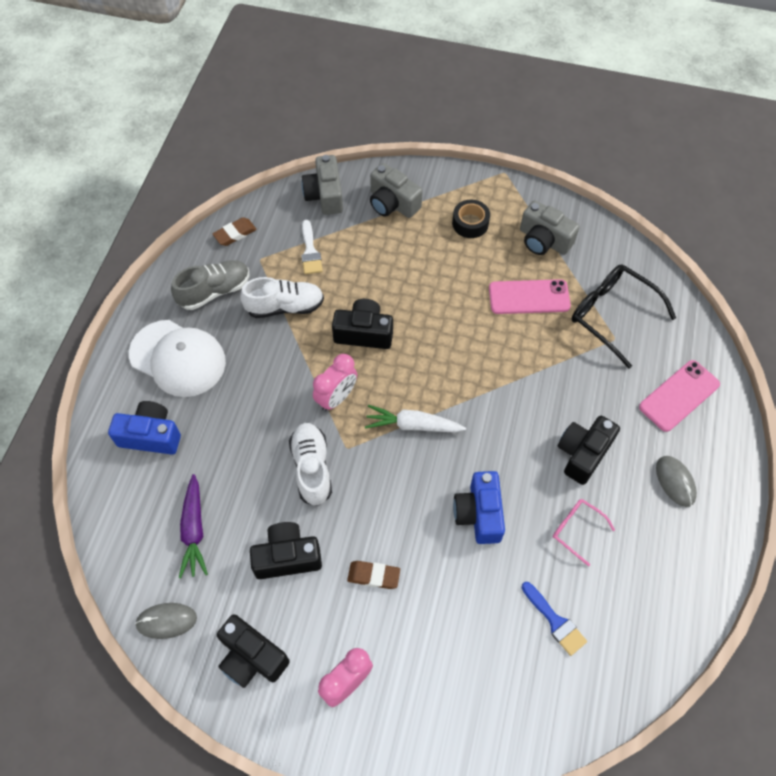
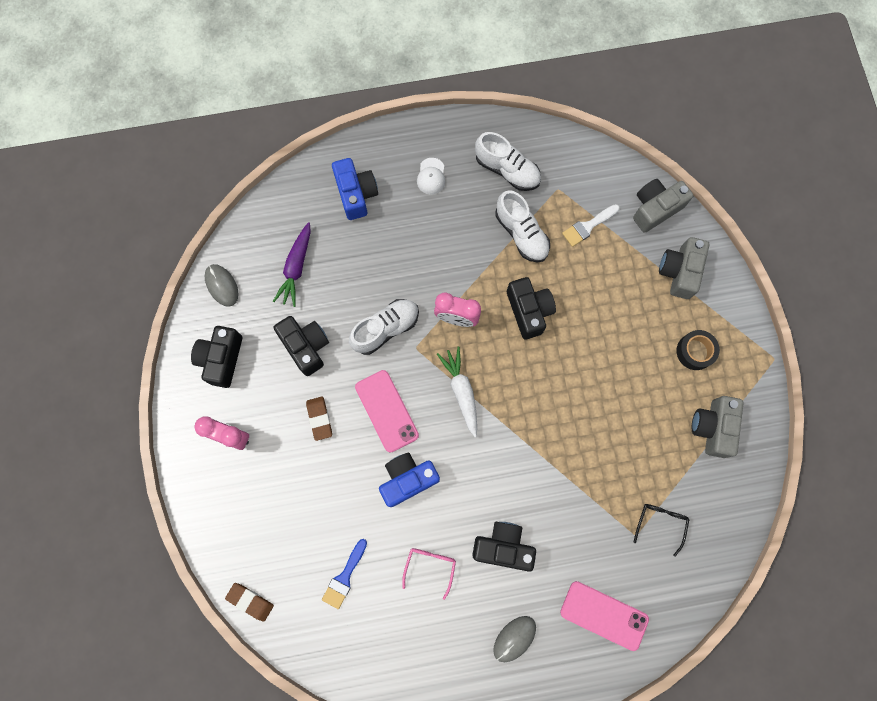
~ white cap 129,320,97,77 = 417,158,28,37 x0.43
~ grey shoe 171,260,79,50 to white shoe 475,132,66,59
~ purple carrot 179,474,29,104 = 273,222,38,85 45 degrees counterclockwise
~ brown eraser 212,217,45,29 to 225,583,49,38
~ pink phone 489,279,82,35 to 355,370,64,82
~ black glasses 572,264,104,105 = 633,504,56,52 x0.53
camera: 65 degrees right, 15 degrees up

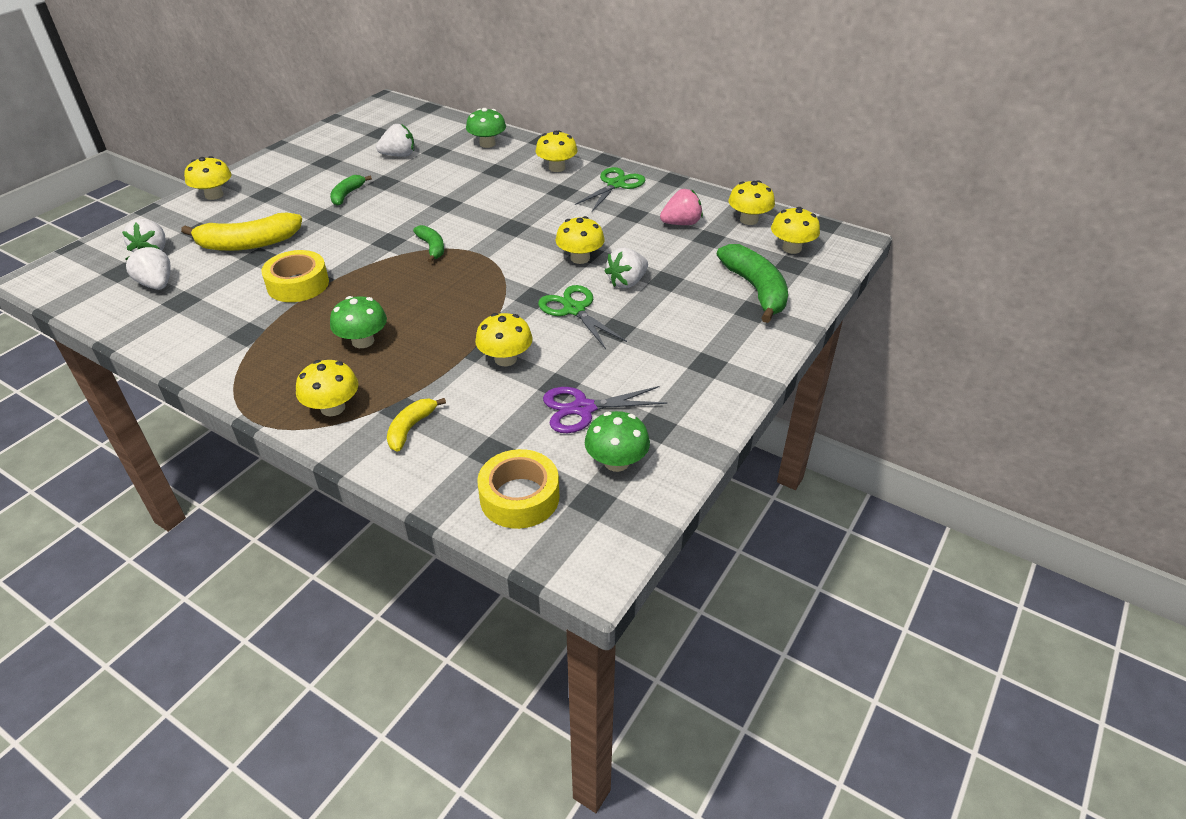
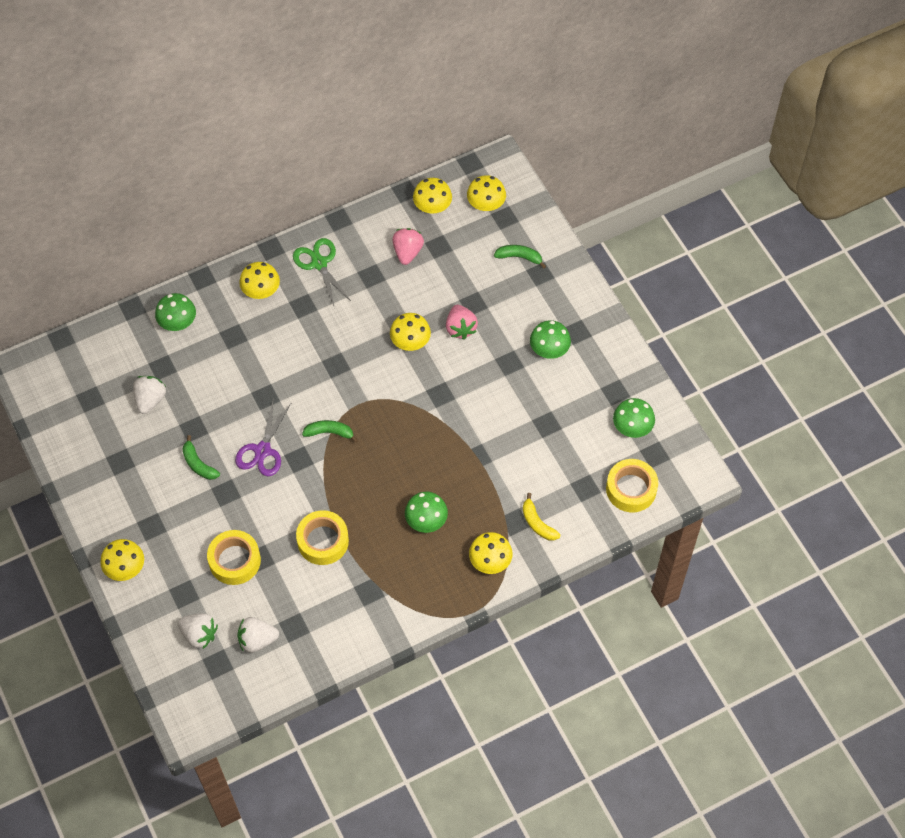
~ yellow banana 181,213,121,38 to yellow tape 207,530,54,55
- yellow mushroom 475,313,58,53
- green scissors 538,285,89,64
~ purple scissors 543,386,124,47 to 235,398,56,78
~ white strawberry 605,248,43,41 to pink strawberry 446,305,32,35
~ green banana 717,244,71,79 = 494,245,52,23 x0.55
+ green mushroom 530,320,41,39
camera: 60 degrees left, 20 degrees up

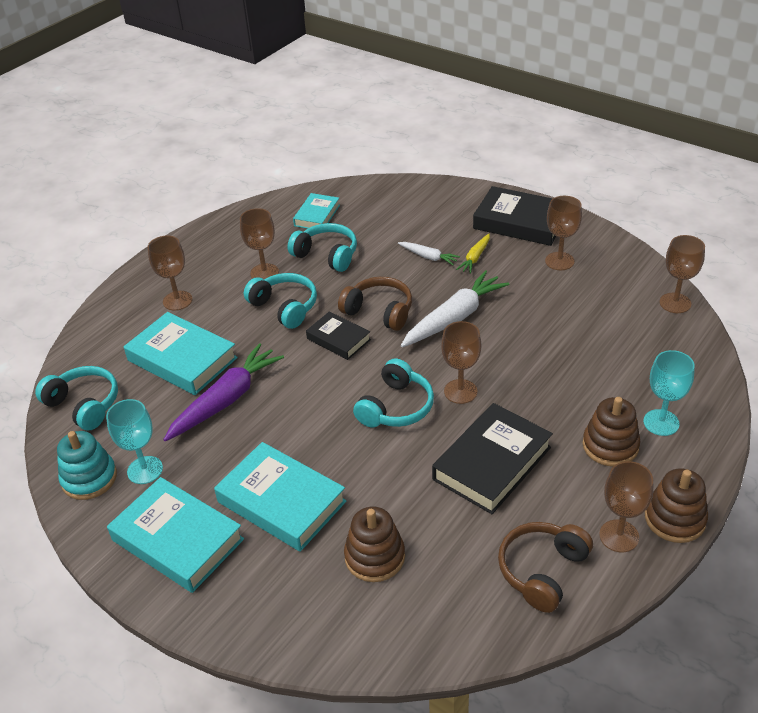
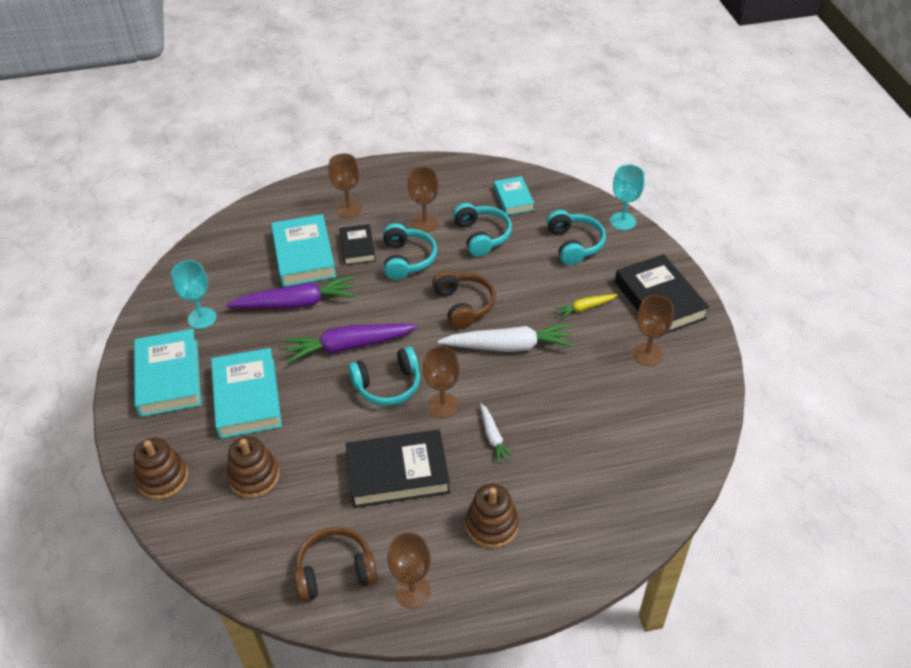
~ turquoise headphones 35,366,83,65 to 546,210,60,55
- turquoise stacking toy 57,431,60,69
~ turquoise book 293,193,47,36 = 494,176,40,39 75 degrees counterclockwise
~ black book 306,311,65,49 to 339,224,37,41
~ white carrot 398,242,62,23 to 480,403,34,60
~ turquoise goblet 643,350,52,86 to 610,164,34,66
~ brown stacking toy 645,468,63,75 to 134,438,54,62
- brown goblet 660,235,45,78
+ purple carrot 283,324,135,39
camera: 40 degrees right, 5 degrees up

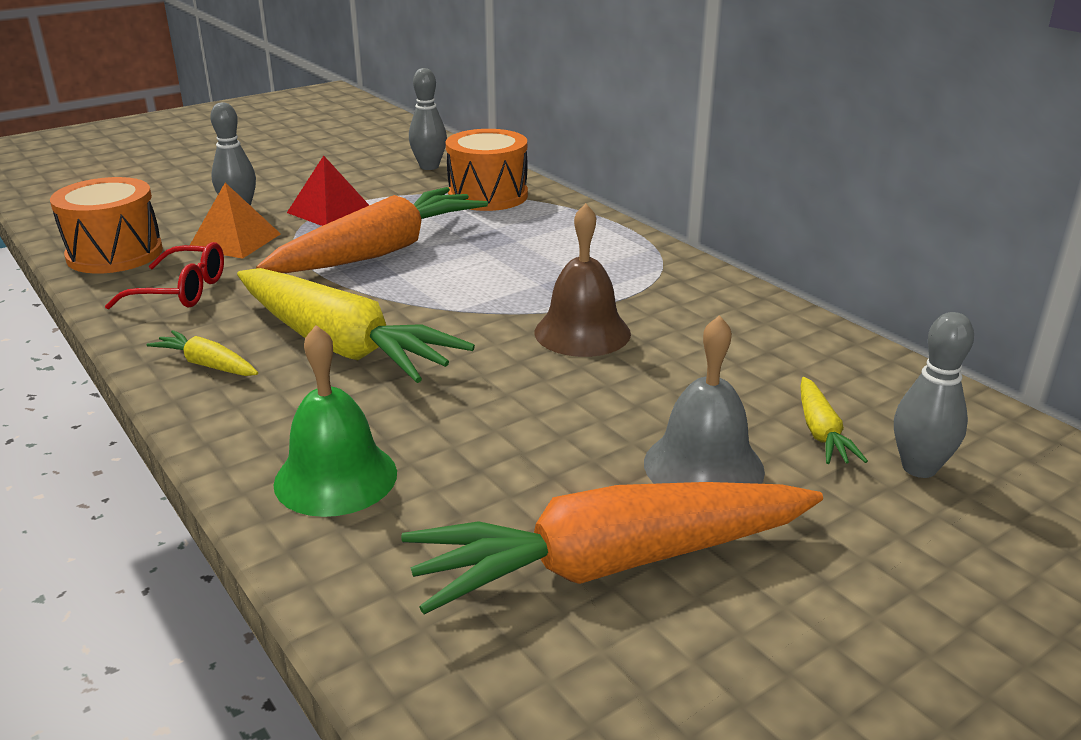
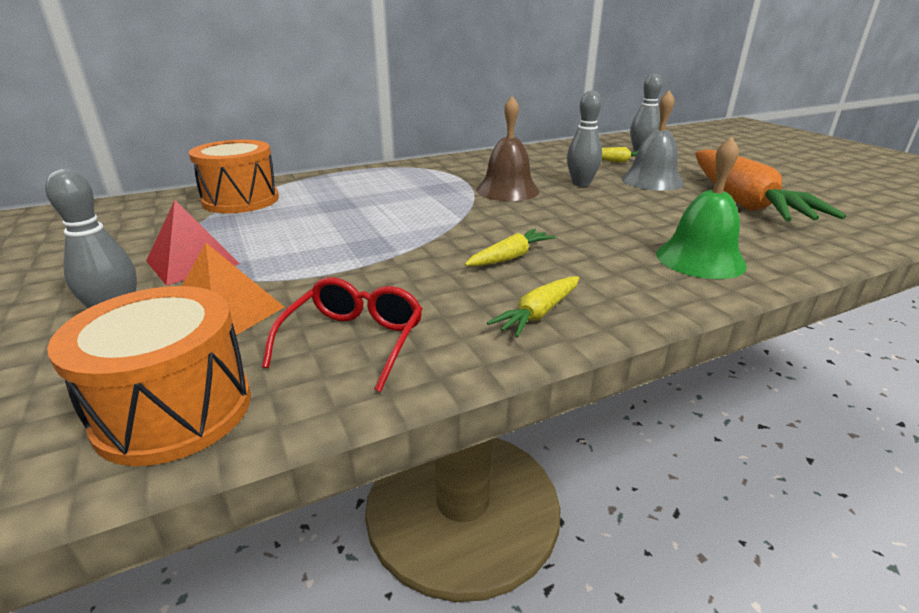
~ yellow carrot 237,268,238,115 = 465,229,91,38 x0.43
- orange carrot 256,187,232,86
~ grey bowling pin 409,68,38,102 to 567,90,35,97
camera: 80 degrees left, 0 degrees up

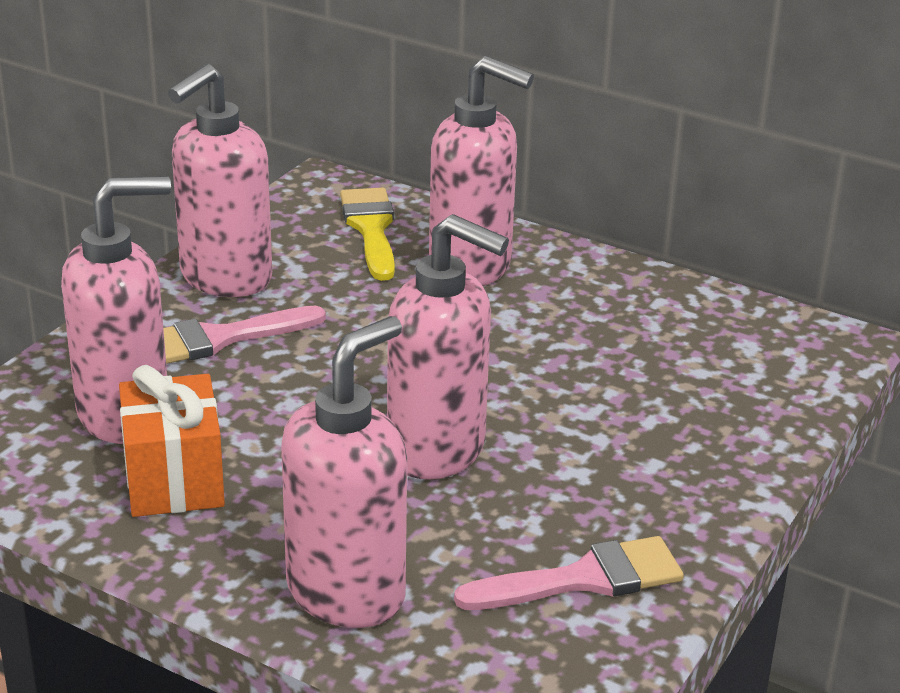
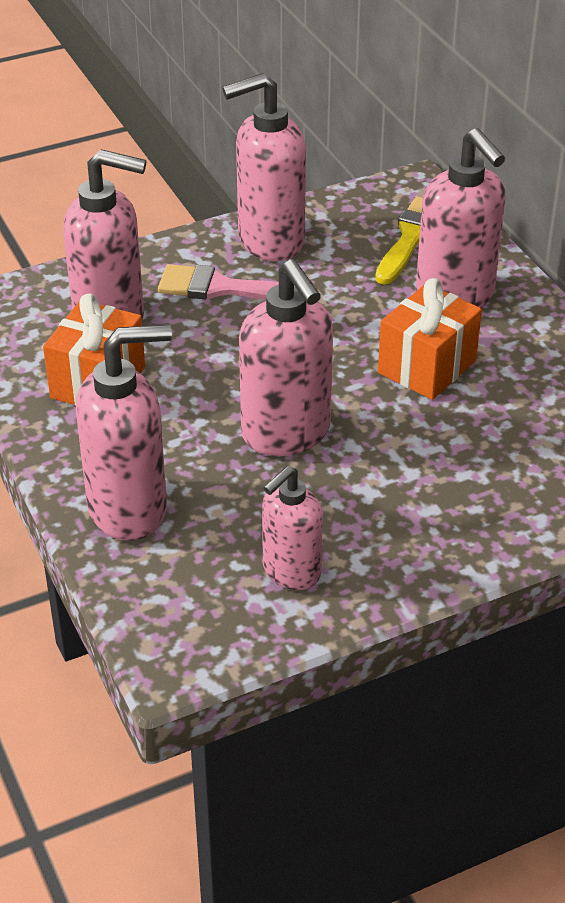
~ pink brush 454,536,230,74 to pink soap dispenser 262,466,61,124
+ orange gift 378,278,104,122
camera: 35 degrees right, 10 degrees up

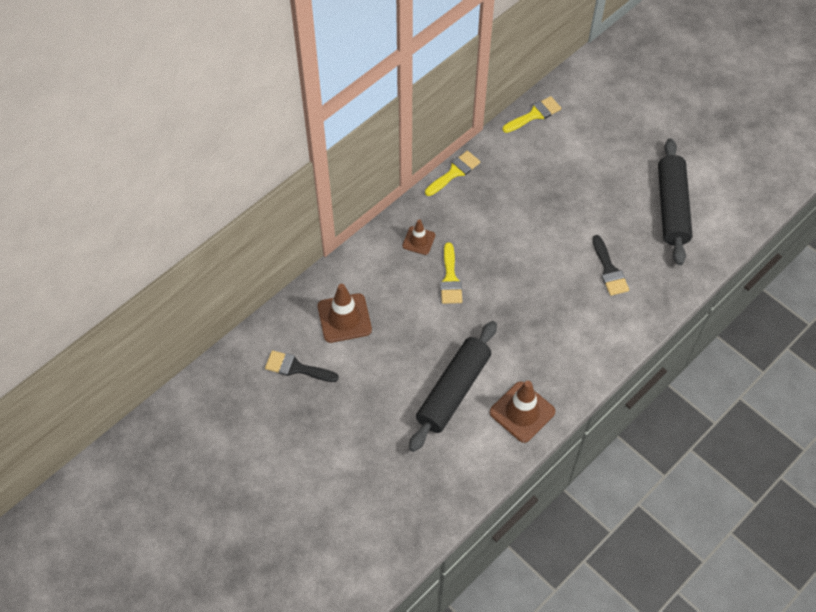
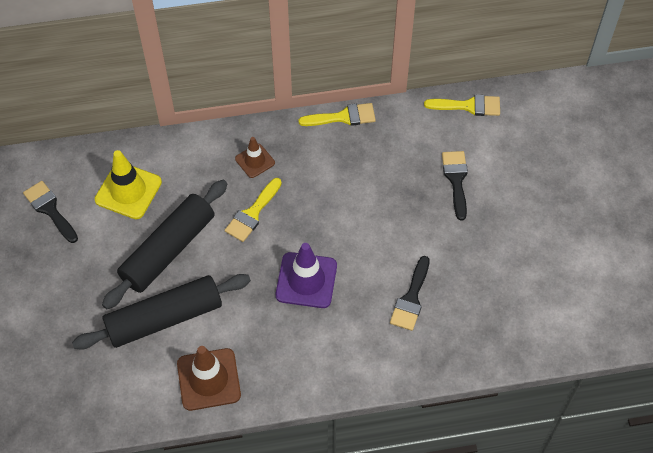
~ brown traffic cone 318,284,54,59 to yellow traffic cone 94,150,68,69
~ black rolling pin 658,138,35,127 to 102,180,125,129
+ purple traffic cone 276,243,61,65
+ black brush 442,151,26,70
camera: 35 degrees right, 0 degrees up

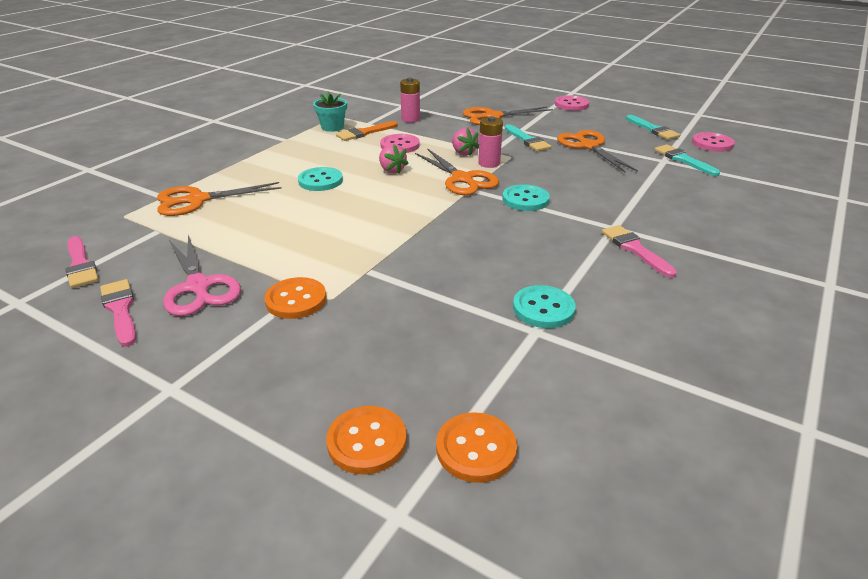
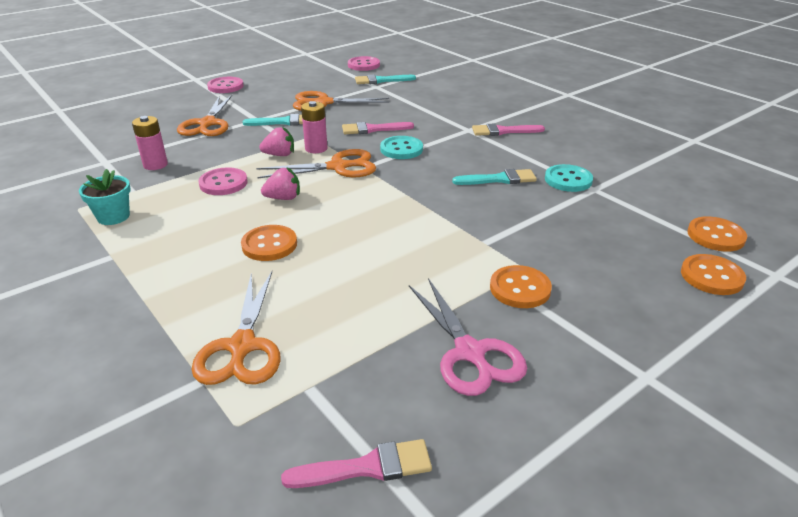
~ pink brush 100,279,36,68 to 342,122,72,12
~ pink scissors 163,234,78,82 = 409,278,118,118 75 degrees clockwise
~ turquoise button 298,167,45,24 to orange button 241,225,56,36
- orange brush 336,121,62,20
~ turquoise brush 626,115,54,25 to 452,169,85,16
camera: 70 degrees left, 0 degrees up

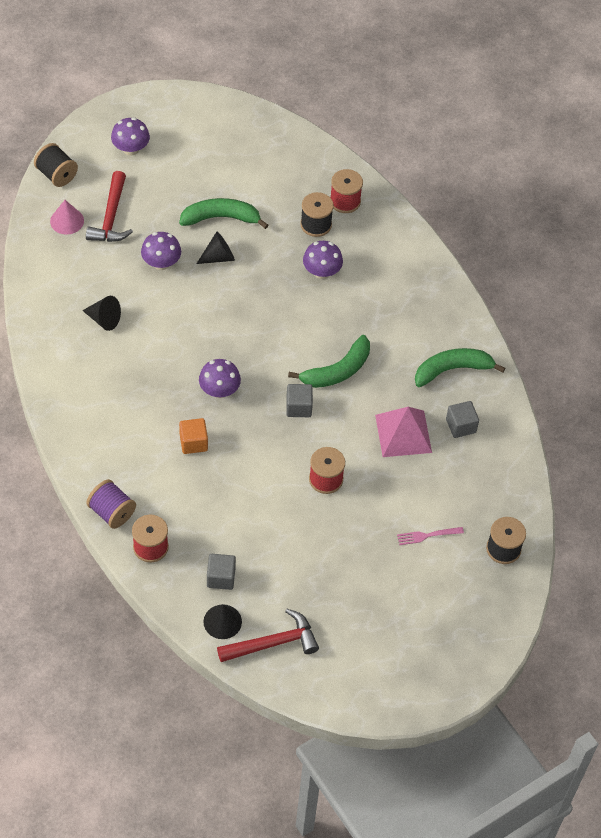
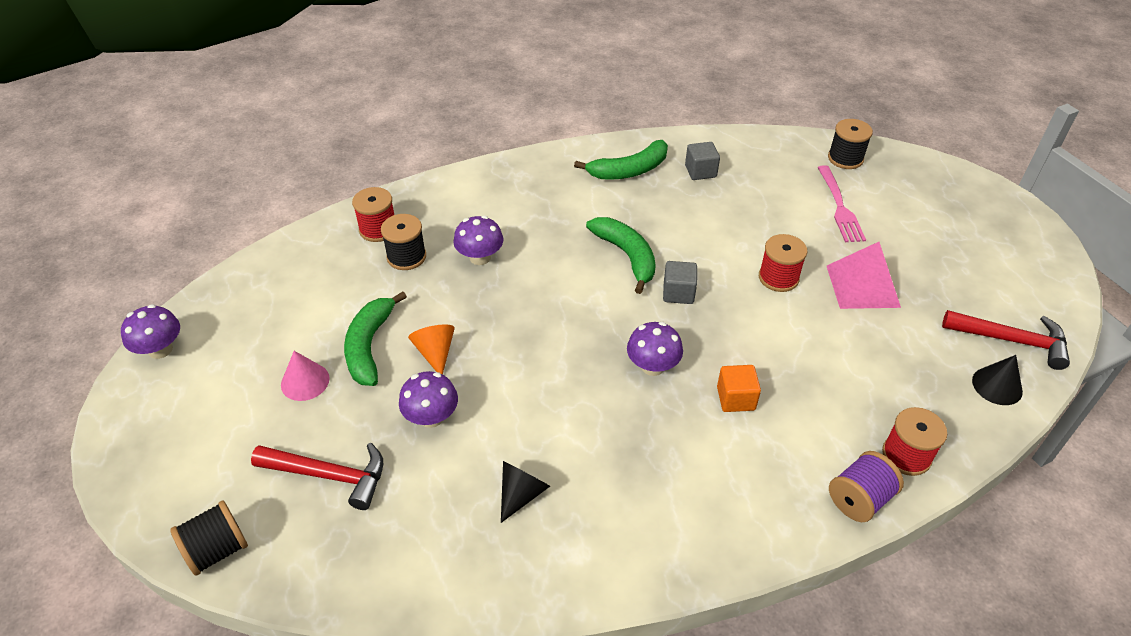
~ pink cone 50,200,34,35 to 281,351,49,50
~ purple mushroom 111,117,39,39 to 121,304,59,55
~ black cone 197,232,38,32 to orange cone 408,325,47,50
- grey cube 207,554,29,36
~ red hammer 217,609,102,53 = 942,310,128,60 120 degrees clockwise
~ pink pyramid 375,407,57,50 to 827,242,74,67
~ pink fork 397,527,67,18 = 817,165,49,77 x1.60
~ green banana 415,348,90,39 = 574,140,94,40 105 degrees counterclockwise
camera: 80 degrees left, 10 degrees down

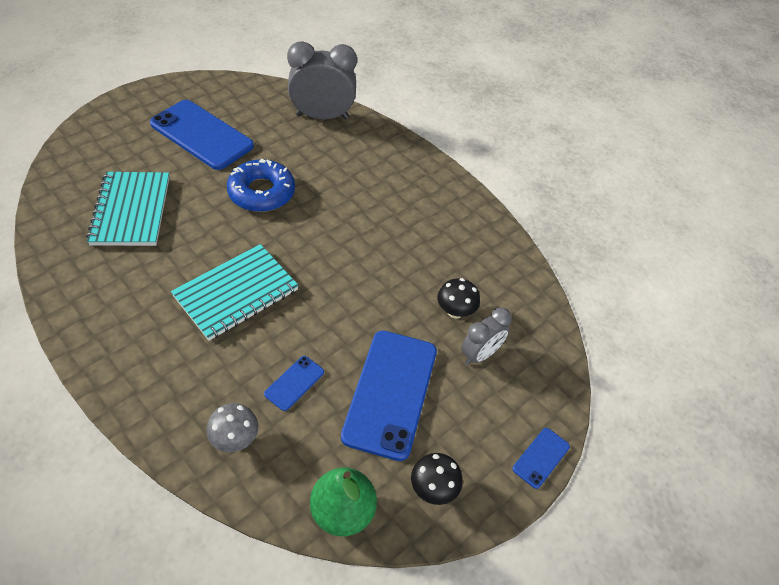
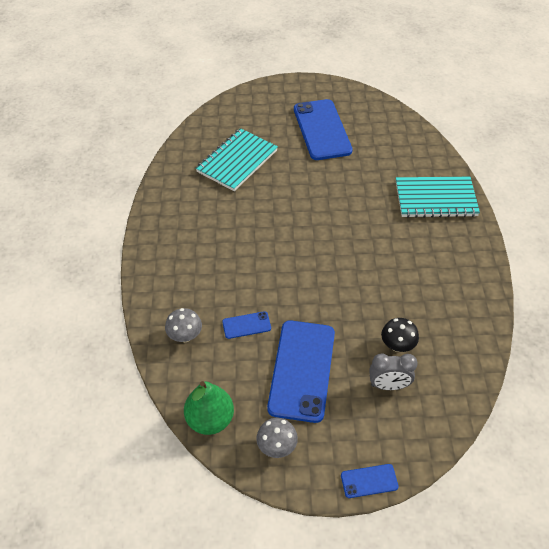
~ turquoise notebook 171,244,128,97 to 396,177,84,41
- blue donut 227,158,68,54
- grey clock 287,41,70,78
~ blue phone 341,331,96,130 = 267,320,68,103 45 degrees counterclockwise
~ black mushroom 411,453,52,52 to grey mushroom 256,418,42,40
camera: 45 degrees right, 0 degrees up

